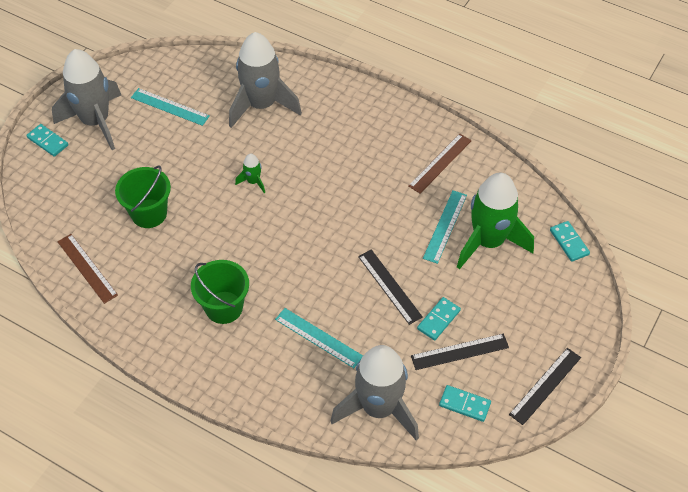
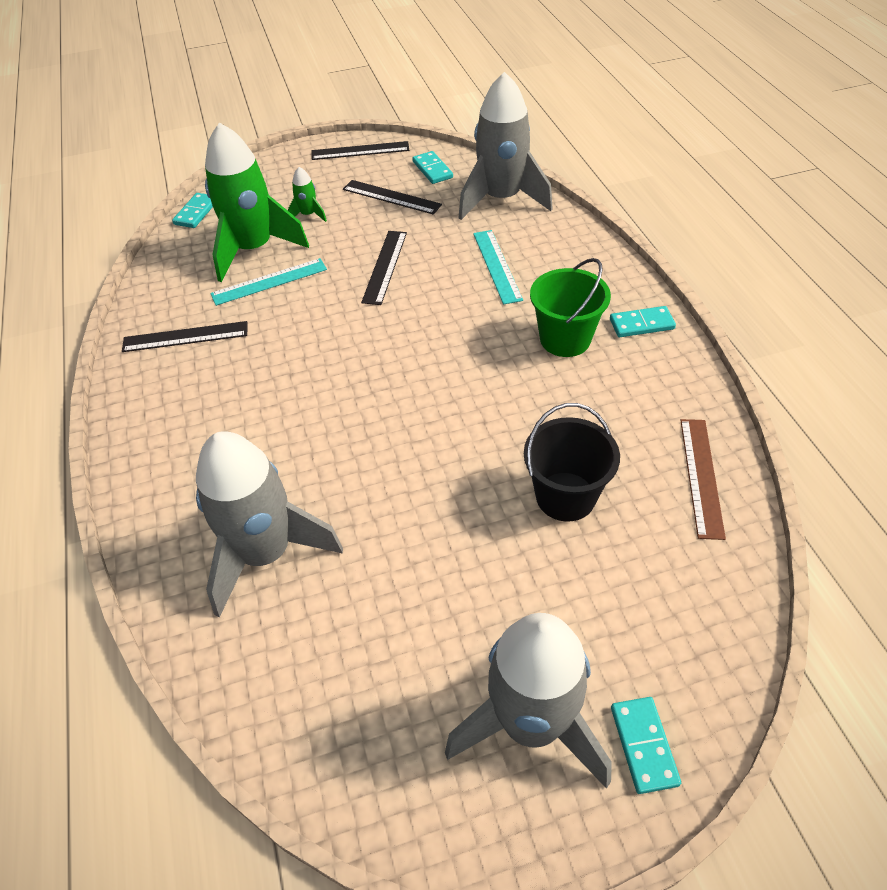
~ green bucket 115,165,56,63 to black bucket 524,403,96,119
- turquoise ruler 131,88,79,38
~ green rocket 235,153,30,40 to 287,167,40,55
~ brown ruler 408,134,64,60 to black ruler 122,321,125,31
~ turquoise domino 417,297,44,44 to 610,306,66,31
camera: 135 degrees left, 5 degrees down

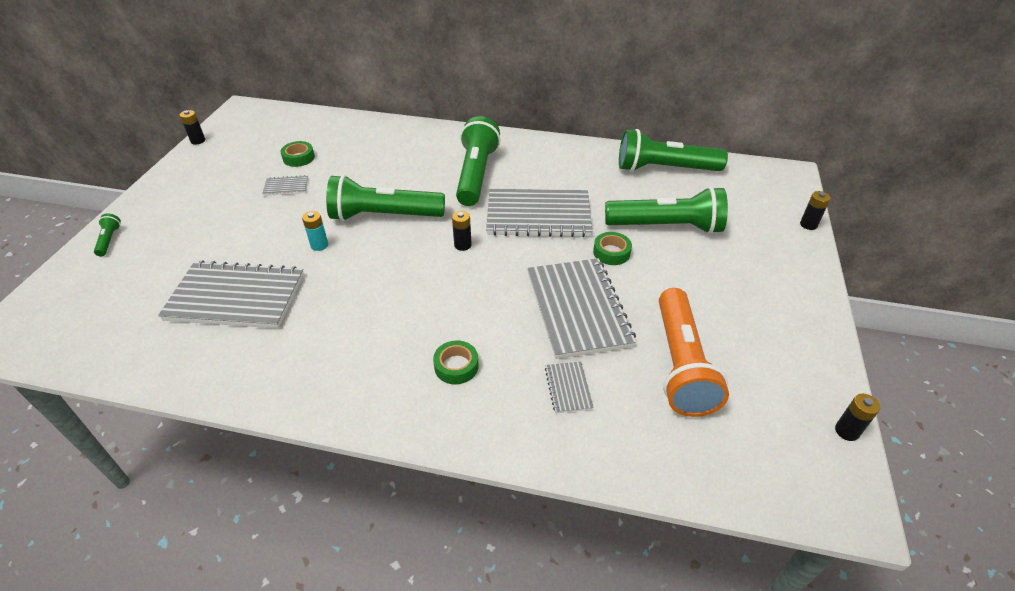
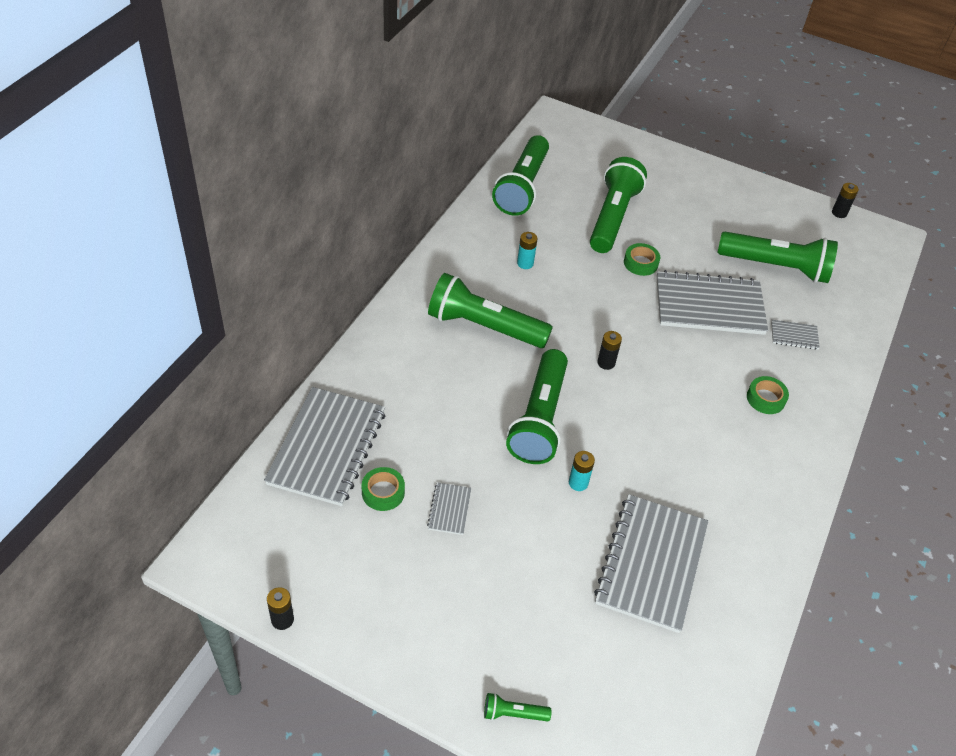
~ grey notebook 486,189,106,48 to 264,387,121,119
~ orange flashlight 659,288,70,129 to green flashlight 717,232,121,51
- black battery 800,191,31,39
+ turquoise battery 517,232,20,37
camera: 80 degrees left, 5 degrees up

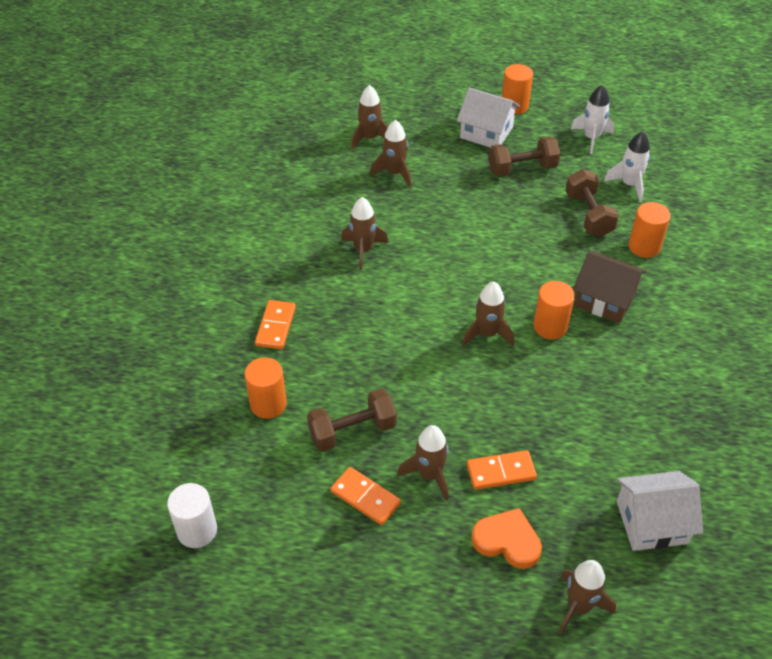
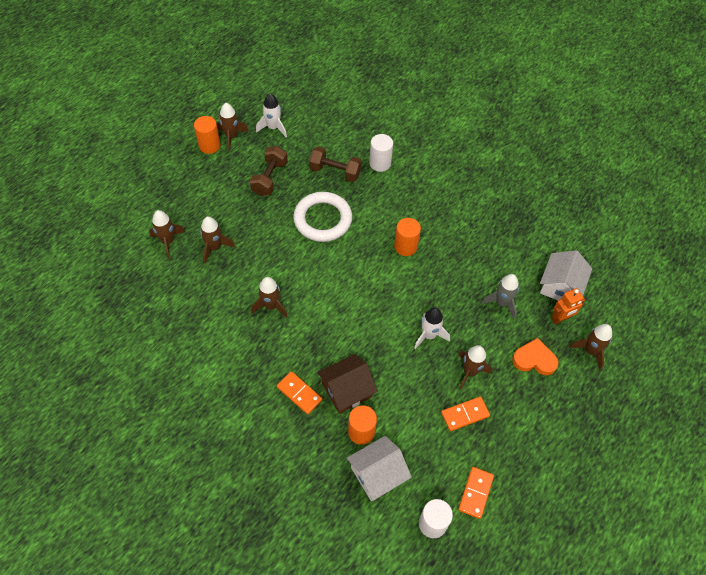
- brown dumbbell 307,389,90,62
~ white house 457,88,63,59 to 347,436,65,65
~ brown rocket 462,282,52,64 to 217,103,32,48
~ orange domino 467,450,70,40 to 458,467,36,52
~ orange heart 471,508,71,61 = 512,338,47,37 45 degrees clockwise
~ brown house 573,251,74,72 to 317,354,61,60
~ white rocket 604,131,46,71 to 414,307,36,42
~ orange cylinder 628,202,43,56 to white cylinder 369,134,24,38
+ white ring 293,192,59,50
+ grey rocket 481,274,38,45
+ orange robot 552,288,33,36
camera: 60 degrees left, 10 degrees up

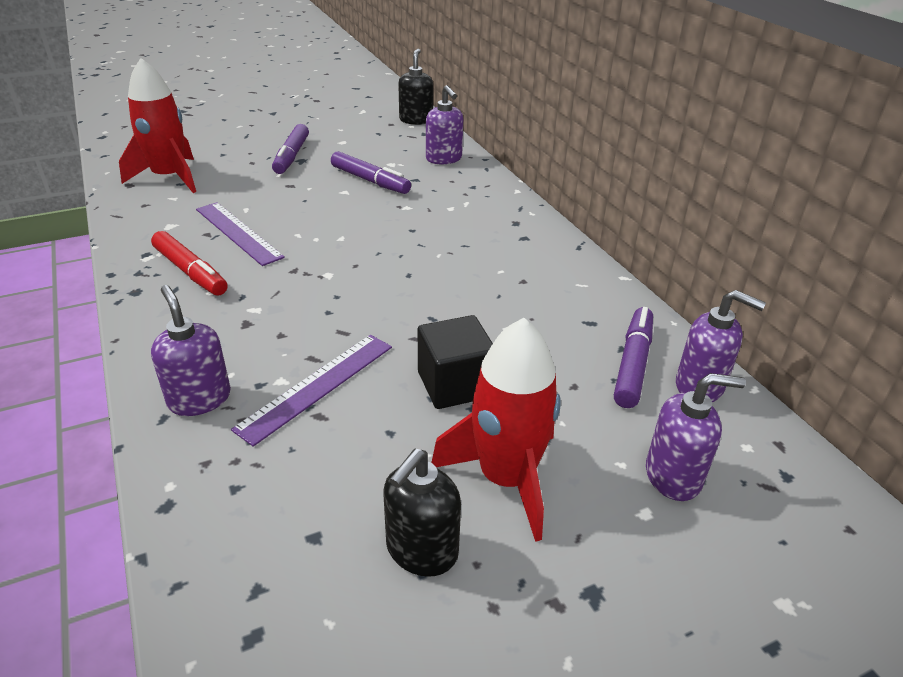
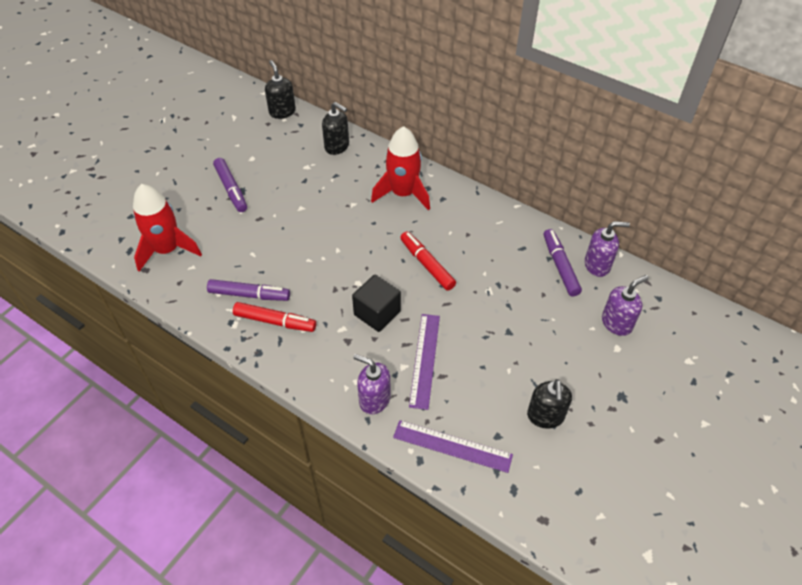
~ purple ruler 196,202,89,64 to 393,420,120,53
~ purple marker 331,151,80,43 to 207,279,83,22
~ black cube 418,315,75,94 to 352,275,49,57
~ purple soap dispenser 426,85,37,79 to black soap dispenser 322,102,27,53
~ red rocket 431,318,130,224 to 371,126,59,85
+ red marker 400,232,56,59
camera: 30 degrees left, 15 degrees up

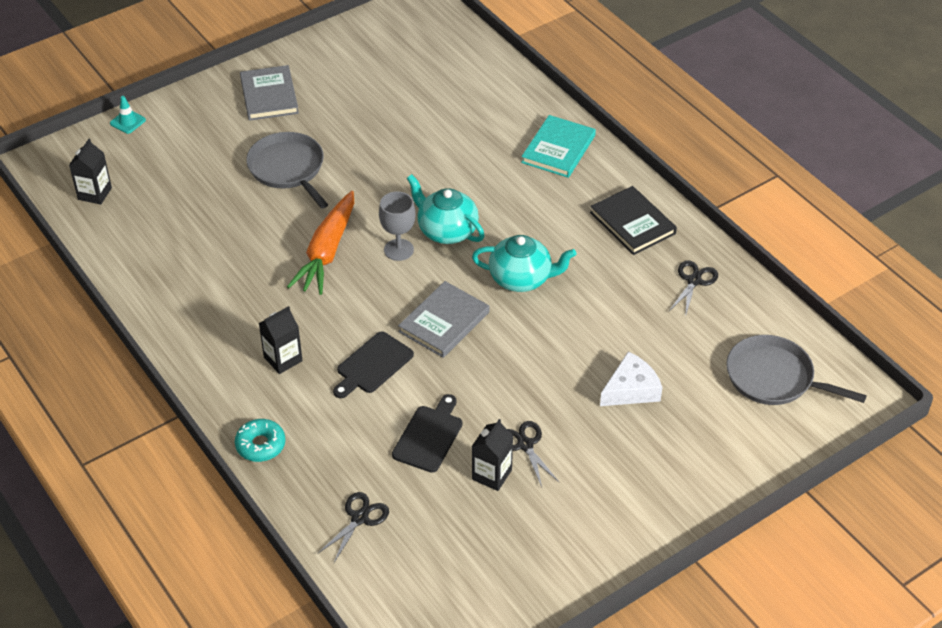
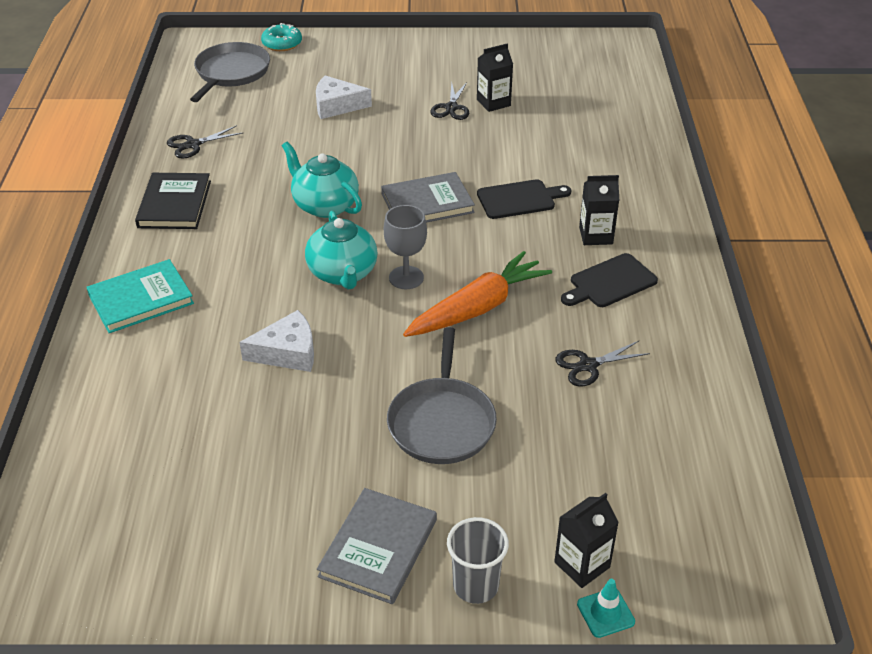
~ black carton 69,139,43,66 to 554,493,65,95
~ turquoise donut 235,419,50,43 to 261,23,41,28
~ black scissors 317,492,72,71 to 555,341,95,46
~ black cutting board 392,394,70,79 to 561,253,97,54
~ grey pan 726,335,141,70 = 190,42,80,60 135 degrees counterclockwise
+ white cheese 240,310,74,62
+ grey cup 447,517,62,87
camera: 145 degrees left, 5 degrees down

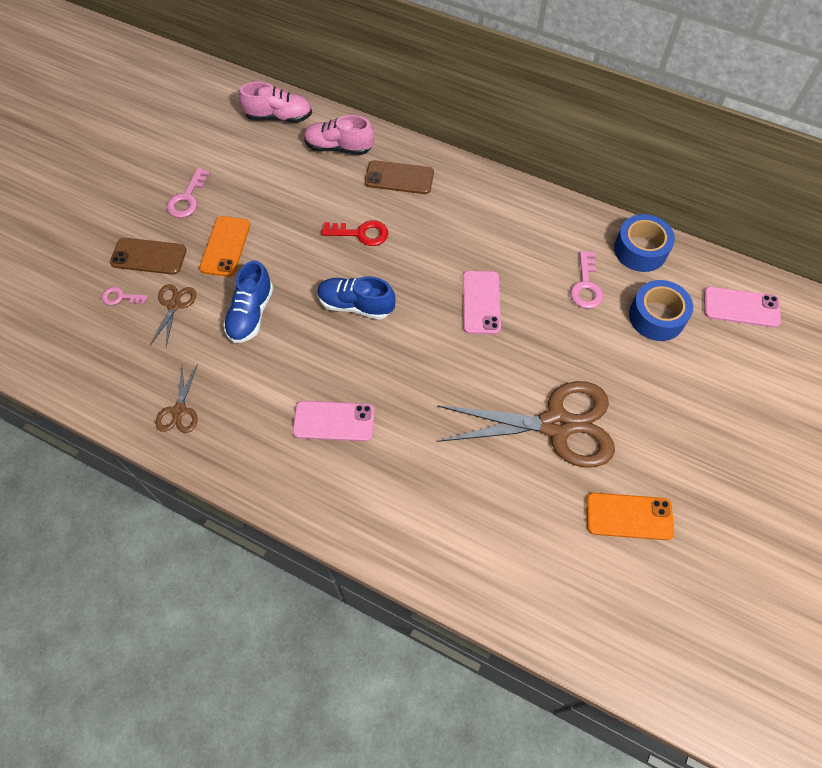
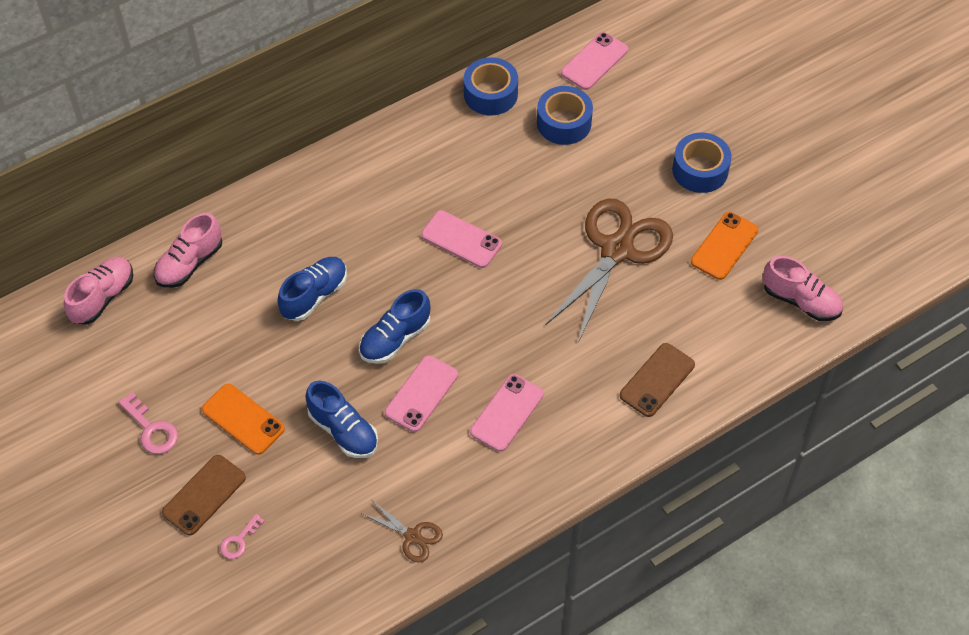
- brown scissors 150,284,46,62
~ red key 322,220,66,26 to blue shoe 277,257,70,64
~ brown phone 365,160,69,34 to 620,343,75,74
- pink key 570,251,33,58
+ pink phone 385,355,73,77
+ blue tape 672,133,60,60
+ pink shoe 763,256,80,65
camera: 60 degrees left, 5 degrees down

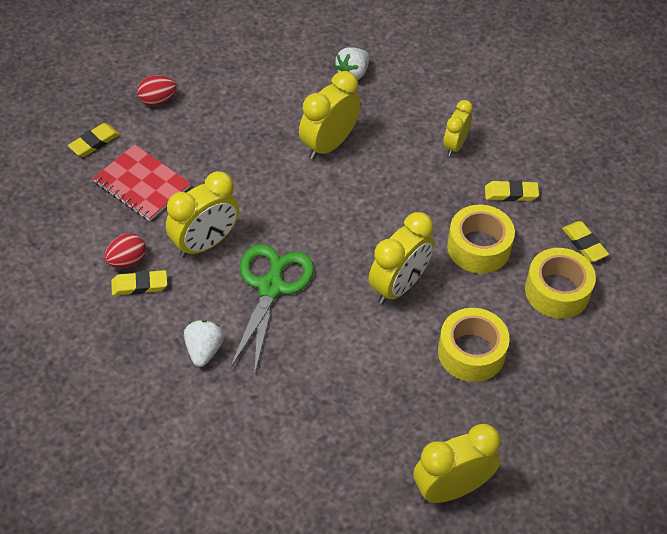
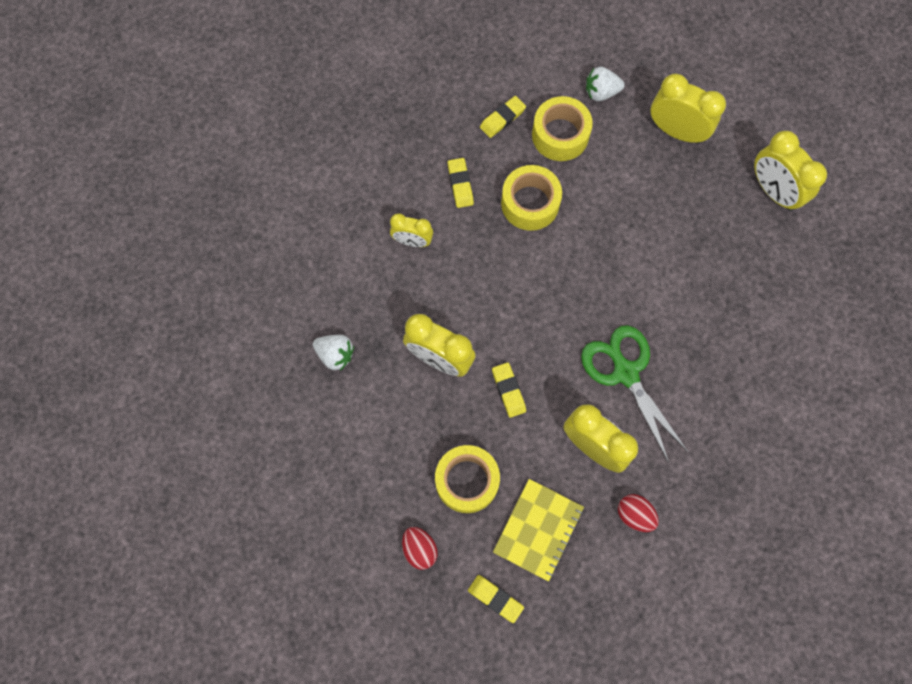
~ red notebook 93,144,98,77 to yellow notebook 493,479,91,103
~ yellow eraser 111,270,56,25 to 492,362,34,56
~ white strawberry 184,320,40,47 to 586,67,39,34
~ green scissors 230,244,84,132 = 581,325,107,138 60 degrees clockwise
~ yellow clock 369,212,65,92 to 651,74,75,69
~ yellow tape 438,308,72,74 to 435,445,65,68
camera: 100 degrees left, 20 degrees up

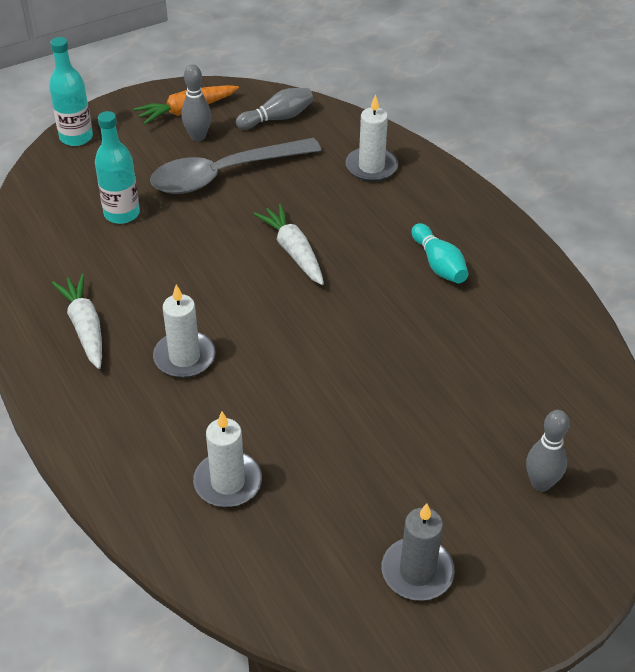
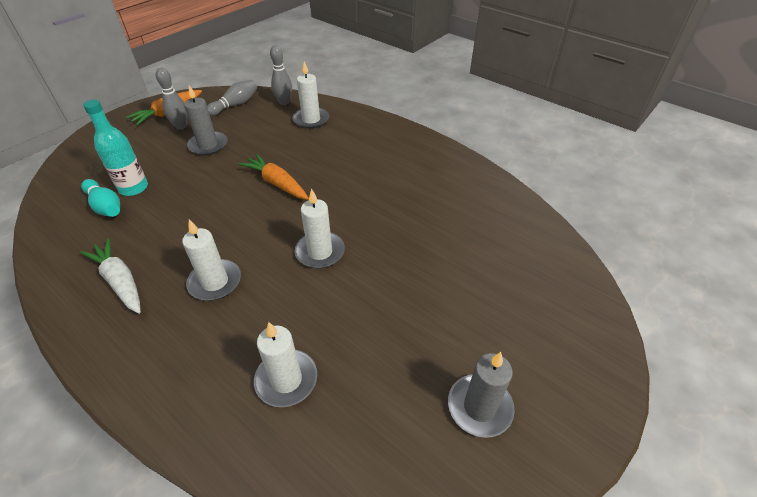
- turquoise bottle 49,37,44,109
~ grey spoon 150,138,171,56 to grey candle 184,85,43,71
~ white carrot 254,204,70,81 to orange carrot 238,153,71,47
~ turquoise bowling pin 412,223,56,61 to 81,179,39,38
~ grey bowling pin 526,410,43,82 to 270,45,22,60
+ white candle 295,188,50,81
camera: 20 degrees left, 0 degrees up

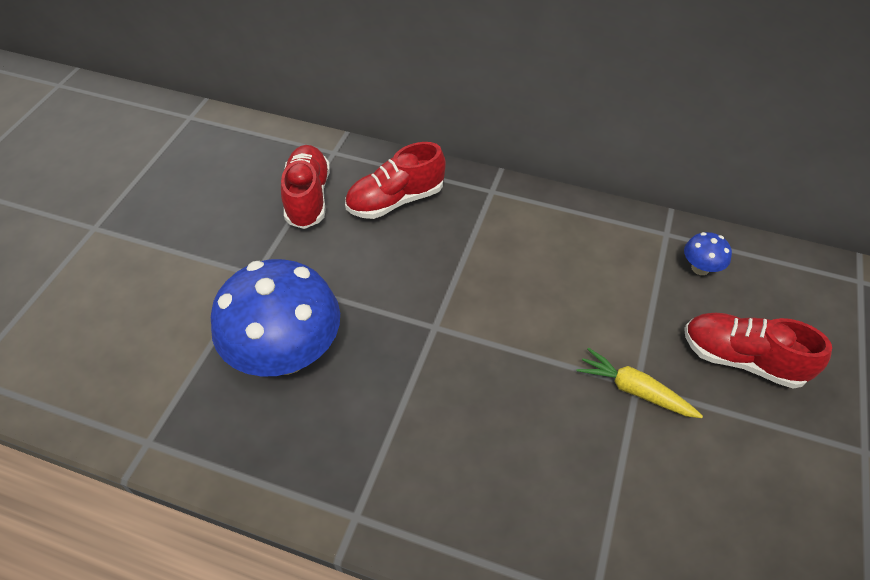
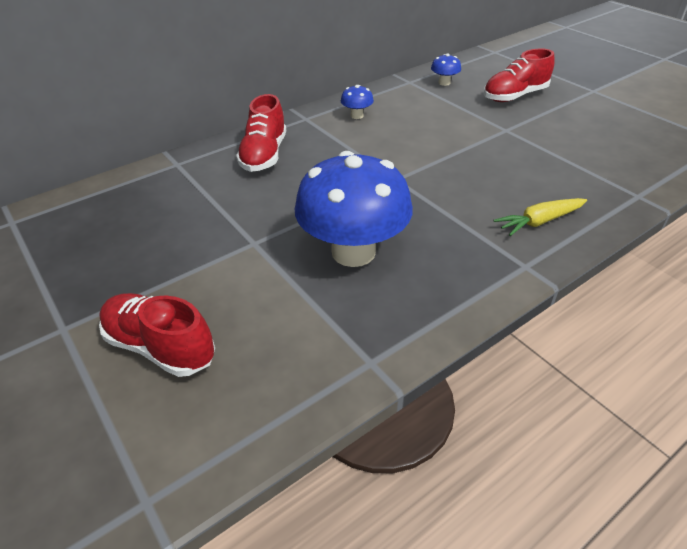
~ red shoe 281,145,49,84 to 99,293,116,84
~ yellow carrot 577,348,126,70 to 494,198,93,38
+ blue mushroom 341,85,33,34
camera: 55 degrees left, 10 degrees down

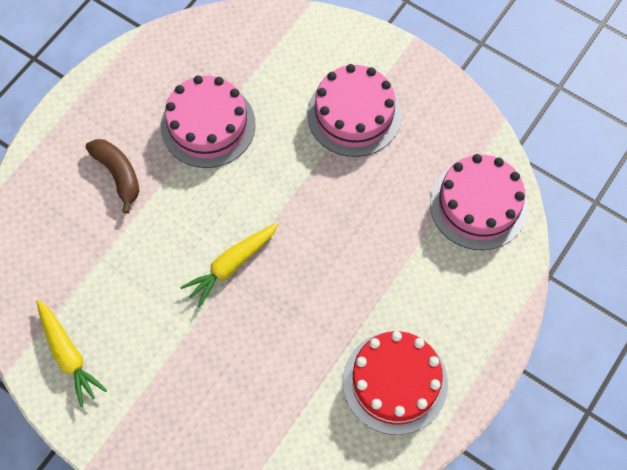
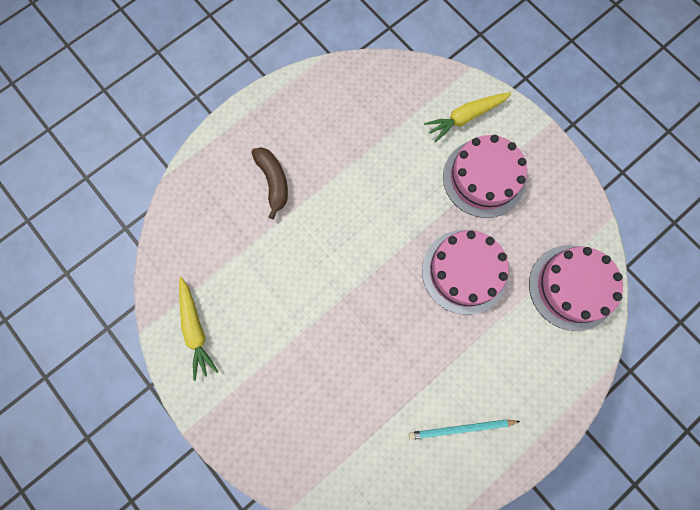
~ pink cake 161,75,95,93 to 422,230,87,85
~ yellow carrot 180,223,99,84 to 424,92,88,50
~ red cake 343,331,105,104 to turquoise pencil 409,420,111,20
camera: 15 degrees right, 10 degrees up

